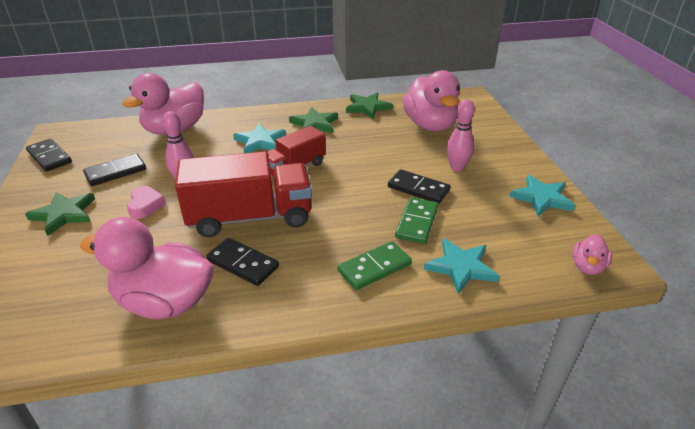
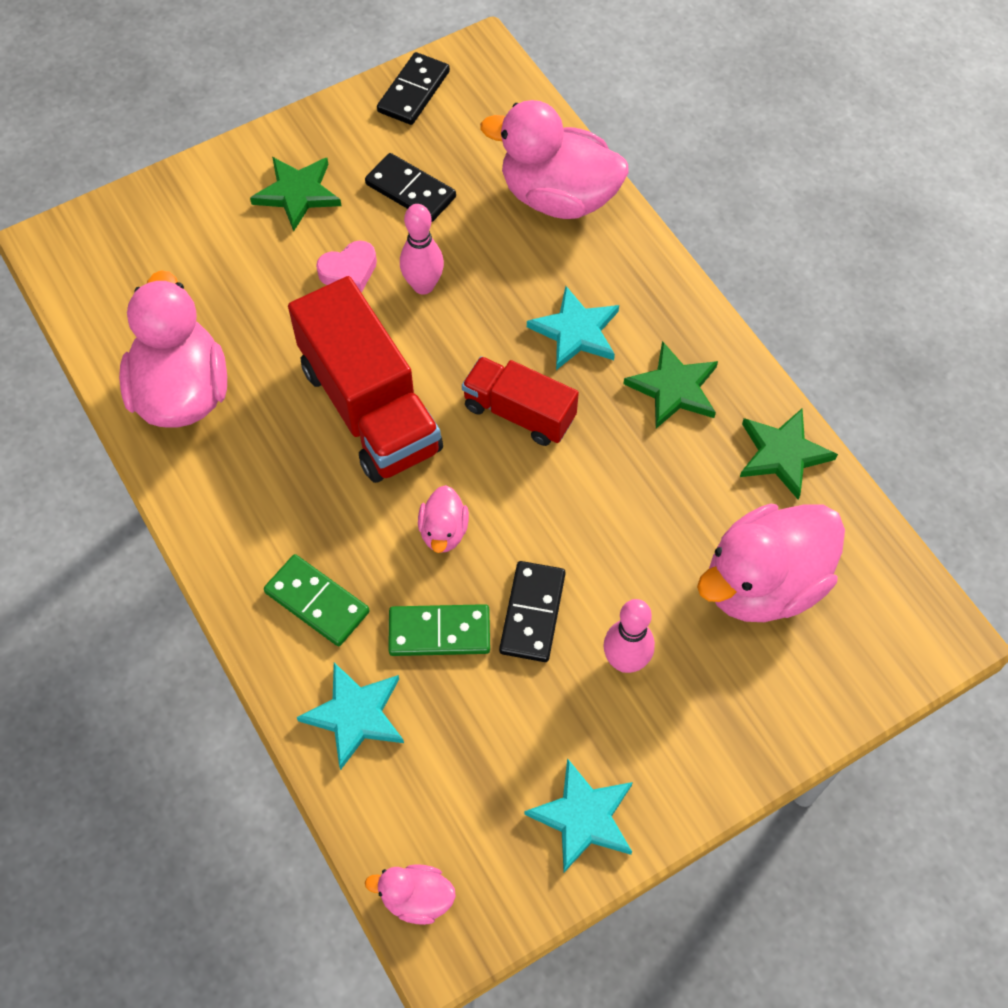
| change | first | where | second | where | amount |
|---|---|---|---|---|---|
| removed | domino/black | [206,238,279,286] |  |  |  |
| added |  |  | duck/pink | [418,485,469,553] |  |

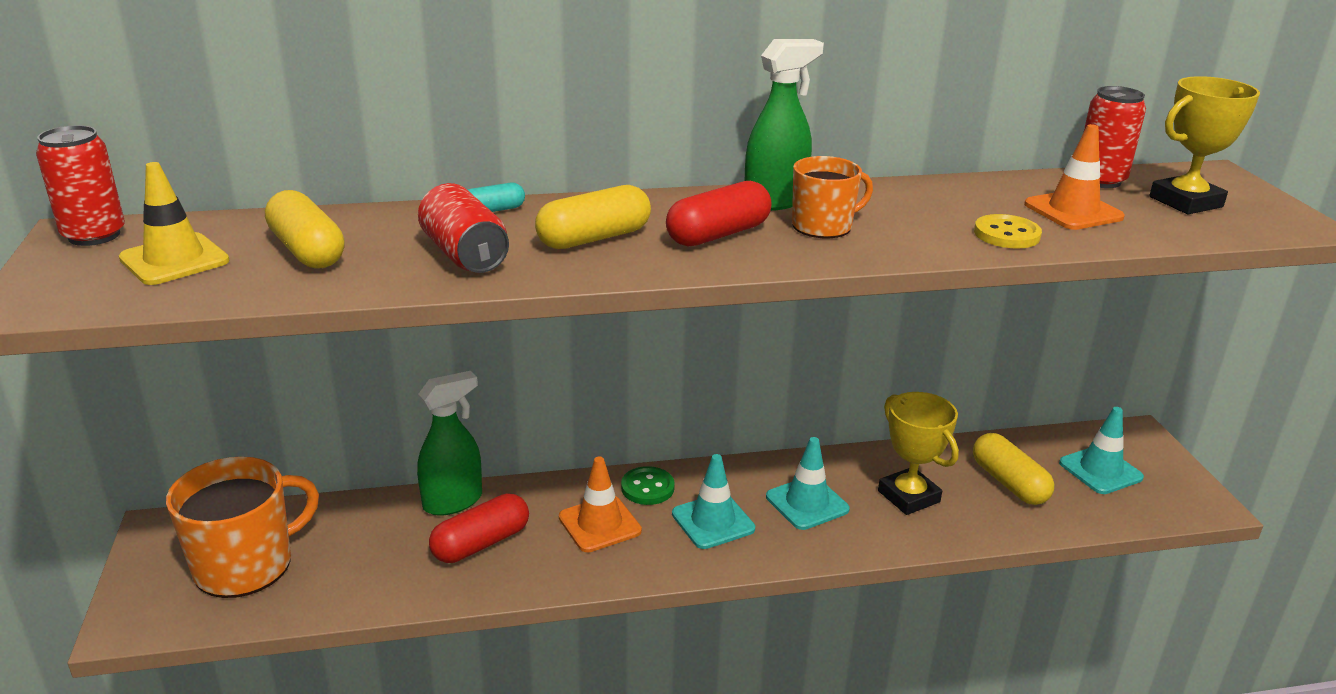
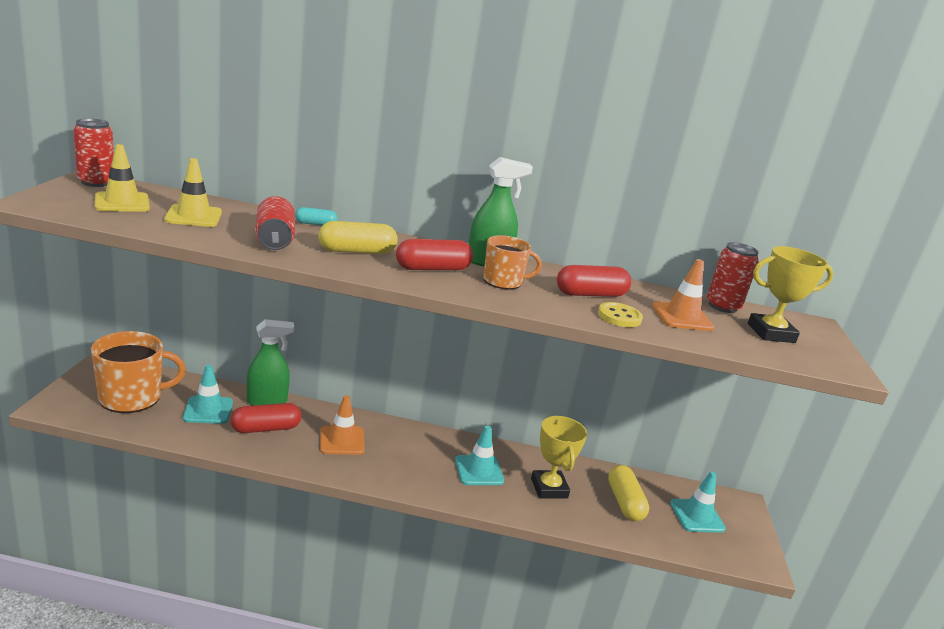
| change | first | where | second | where | amount |
|---|---|---|---|---|---|
| removed | button/green | [621,466,675,505] |  |  |  |
| added |  |  | capsule/red | [557,265,631,297] |  |
| moved | traffic cone/turquoise | [672,454,755,549] |  | [183,365,233,424] |  |
| replaced | capsule/yellow | [265,190,345,269] | traffic cone/yellow | [164,158,222,227] |  |

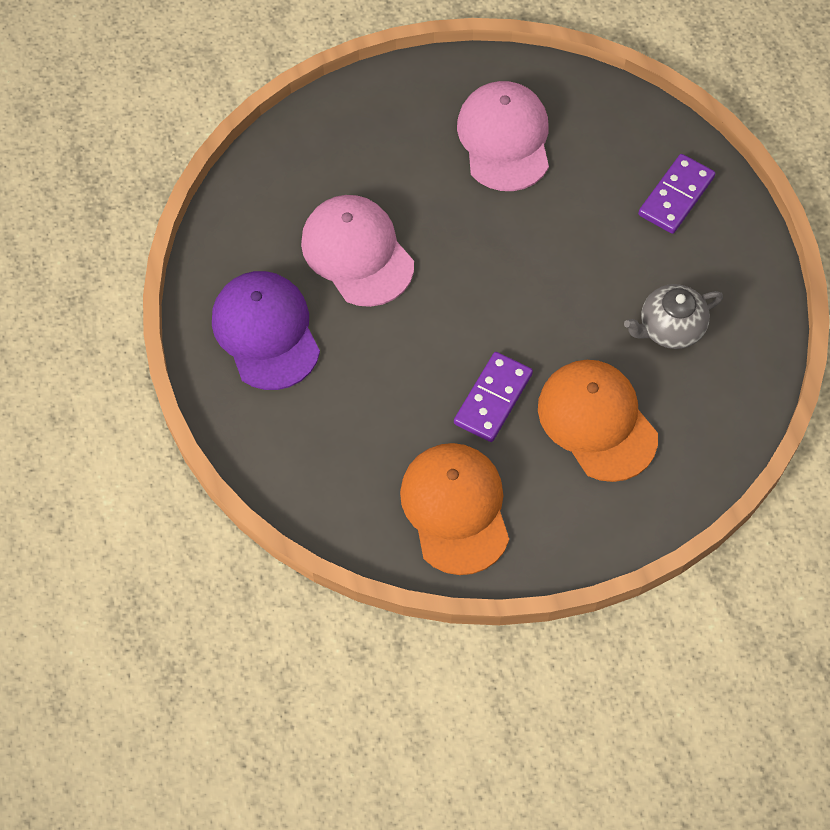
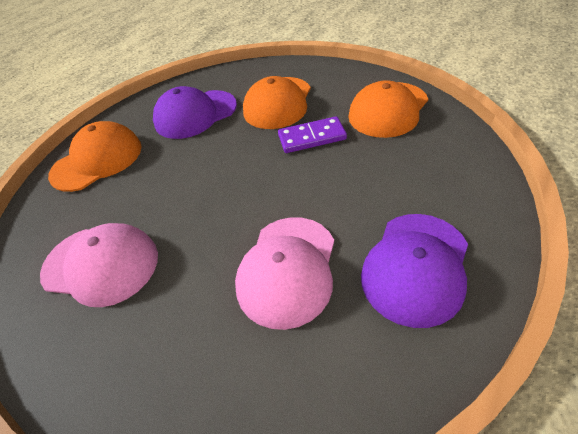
| change | first | where | second | where | amount |
|---|---|---|---|---|---|
| replaced | teapot/grey | [624,284,723,349] | cap/purple | [153,86,237,139] |  |
| replaced | domino/purple | [638,154,715,234] | cap/orange | [48,121,142,192] |  |
| turned | cap/pink | [457,81,549,191] |  | [40,223,158,307] | 120 degrees counterclockwise |

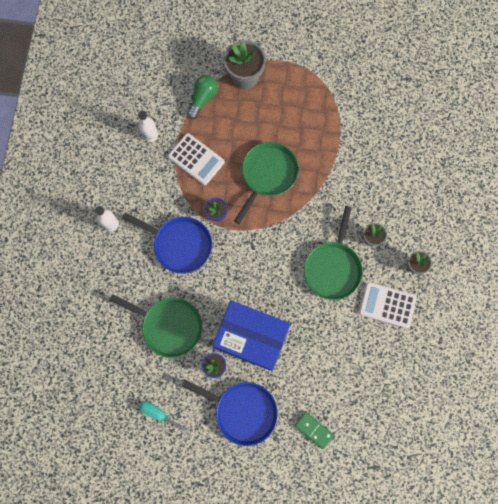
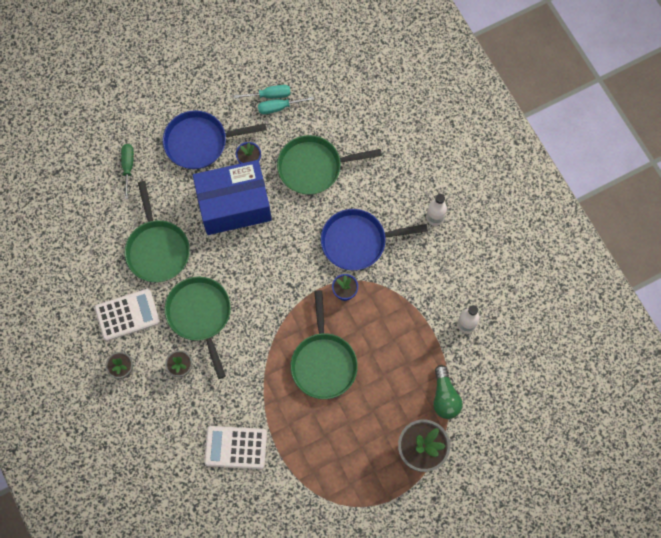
| change | first | where | second | where | amount |
|---|---|---|---|---|---|
| added |  |  | pan/green | [125,181,190,282] |  |
| added |  |  | screwdriver/turquoise | [258,96,314,114] |  |
| moved | calculator/white | [168,133,225,185] |  | [204,426,267,469] |  |
| replaced | domino/green | [295,412,334,449] | screwdriver/green | [121,144,134,199] |  |

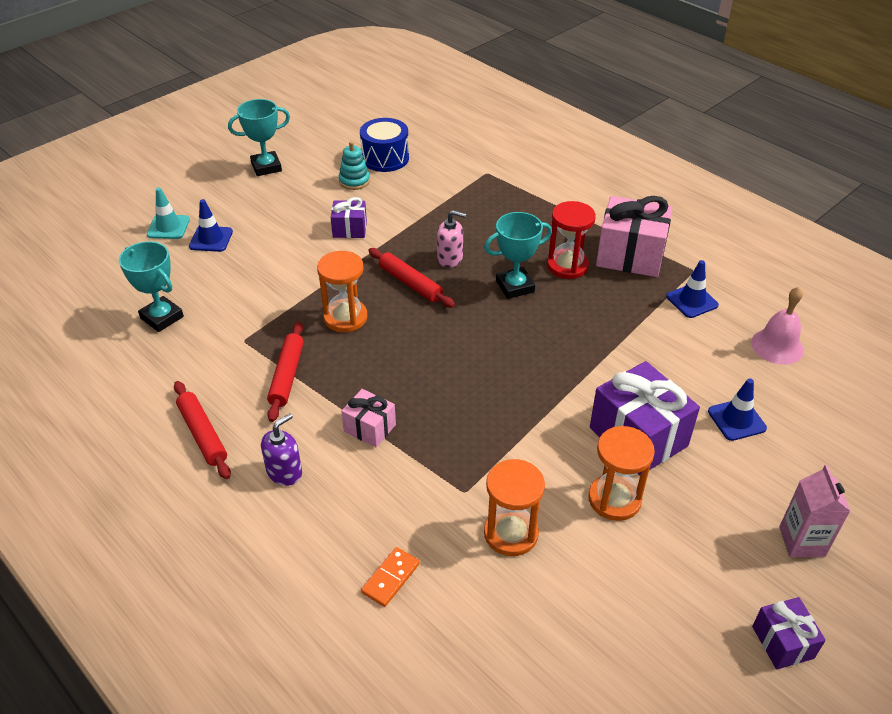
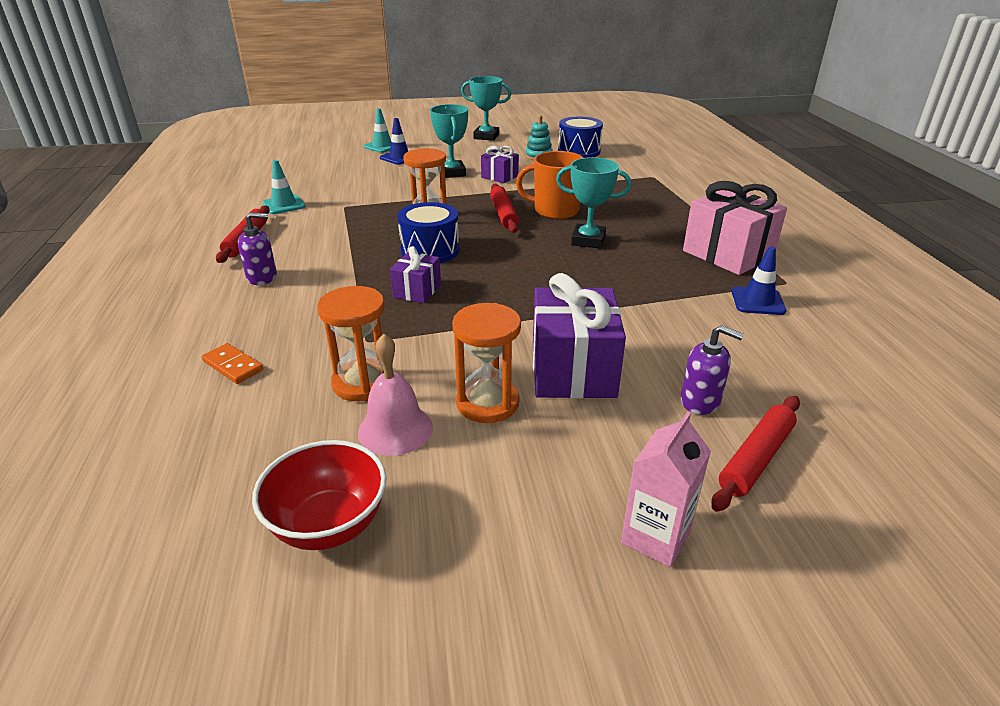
| change | first | where | second | where | amount |
|---|---|---|---|---|---|
| removed | gift/pink | [341,389,396,447] |  |  |  |
| removed | hourglass/red | [547,201,596,279] |  |  |  |
| added |  |  | bowl/red | [252,440,387,550] |  |
| added |  |  | traffic cone/turquoise | [263,160,306,214] |  |
| added |  |  | drum/blue | [397,202,459,263] |  |
| moved | trophy/turquoise | [119,241,184,332] |  | [430,104,468,178] |  |
| moved | rolling pin/red | [267,322,304,422] |  | [711,396,800,512] |  |
| moved | bell/pink | [751,287,804,365] |  | [358,334,433,456] |  |
| moved | gift/purple | [752,597,826,669] |  | [390,246,441,303] |  |
| replaced | soap dispenser/pink | [437,210,466,268] | mug/orange | [516,151,584,219] |  |
| replaced | traffic cone/blue | [708,378,767,441] | soap dispenser/purple | [681,325,744,415] |  |
| turned | domino/orange | [361,547,420,607] |  | [202,343,263,384] | 60 degrees clockwise |

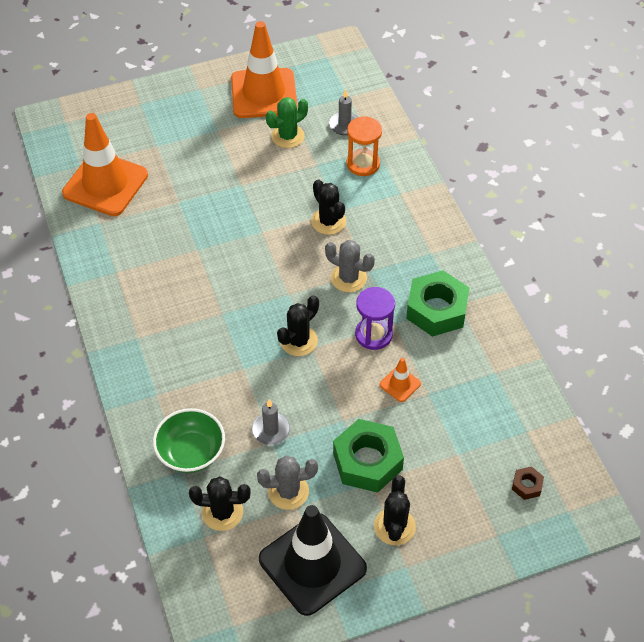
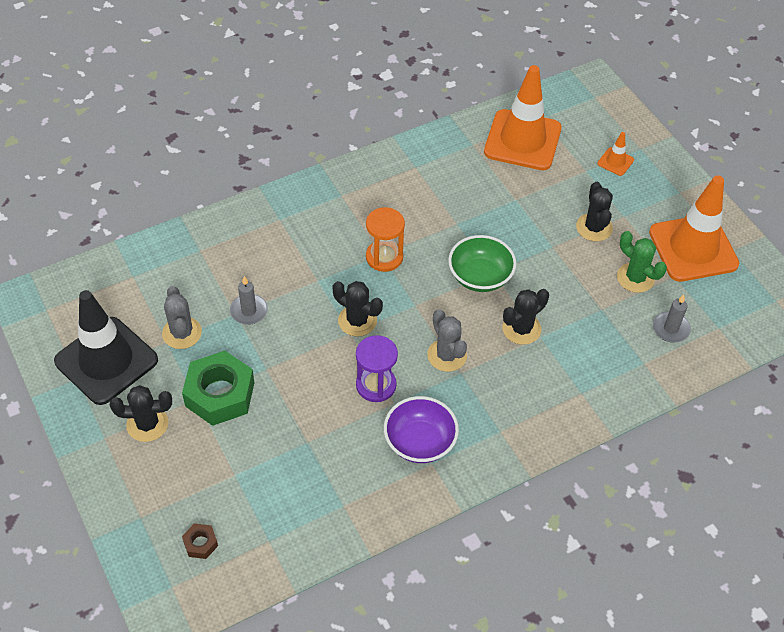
| change | first | where | second | where | amount |
|---|---|---|---|---|---|
| moved | bowl/green | [153,408,225,473] |  | [448,235,516,292] |  |
| moved | cactus/black | [189,476,251,531] |  | [576,182,613,242] |  |
| moved | hourglass/orange | [347,116,382,176] |  | [366,207,405,272] |  |
| moved | traffic cone/orange | [380,358,421,402] |  | [598,132,634,176] |  |
| replaced | nut/green | [406,270,469,337] | bowl/purple | [384,396,459,463] |  |
| turned | cactus/grey | [325,240,375,292] |  | [427,309,467,372] | 45 degrees counterclockwise |

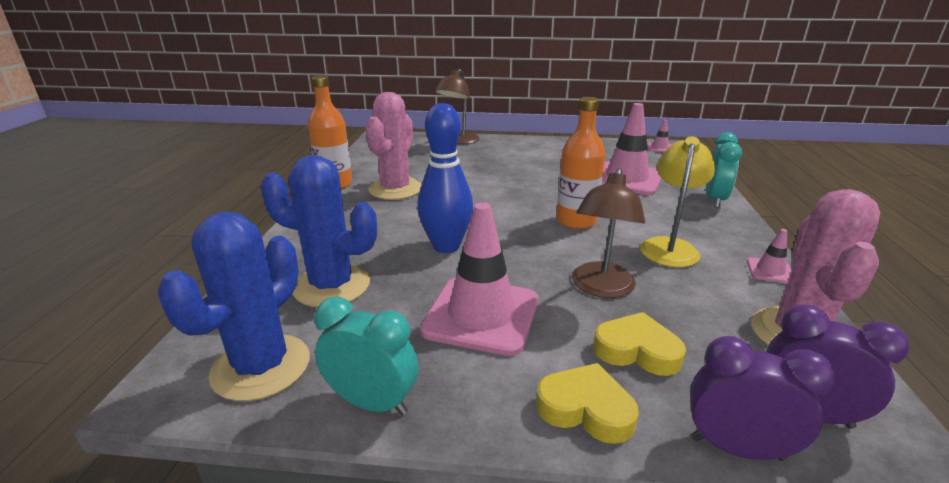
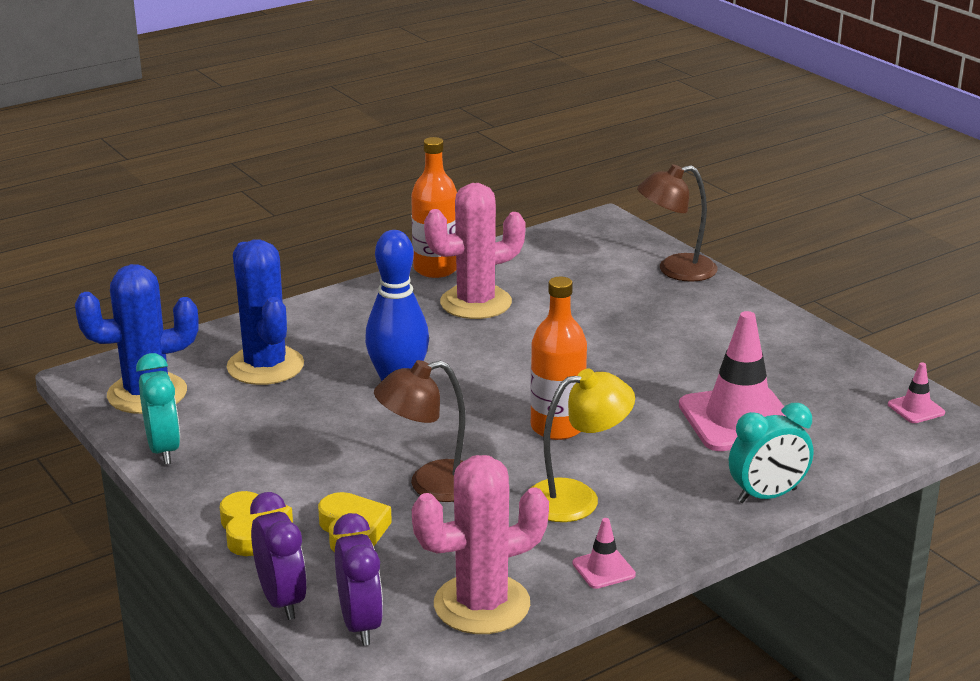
| change | first | where | second | where | amount |
|---|---|---|---|---|---|
| removed | traffic cone/pink | [420,202,538,356] |  |  |  |

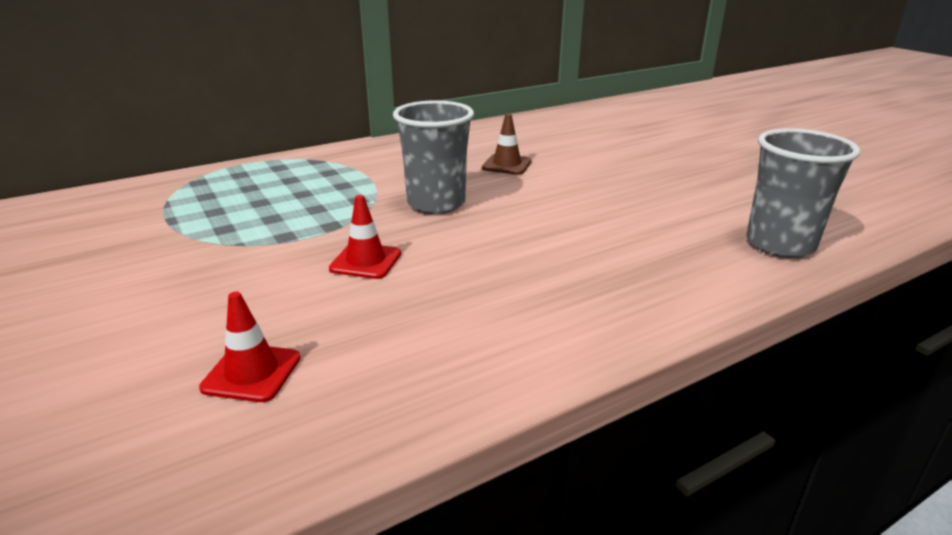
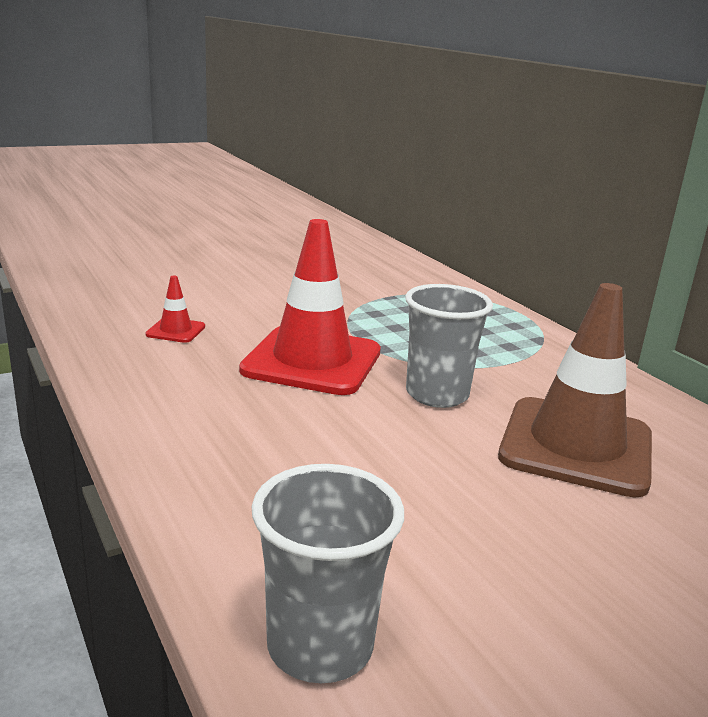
| change | first | where | second | where | amount |
|---|---|---|---|---|---|
| resized | traffic cone/red | [329,195,401,279] |  | [239,219,381,395] | x2.35 |
| resized | traffic cone/brown | [482,114,532,175] |  | [498,283,652,497] | x2.35 |

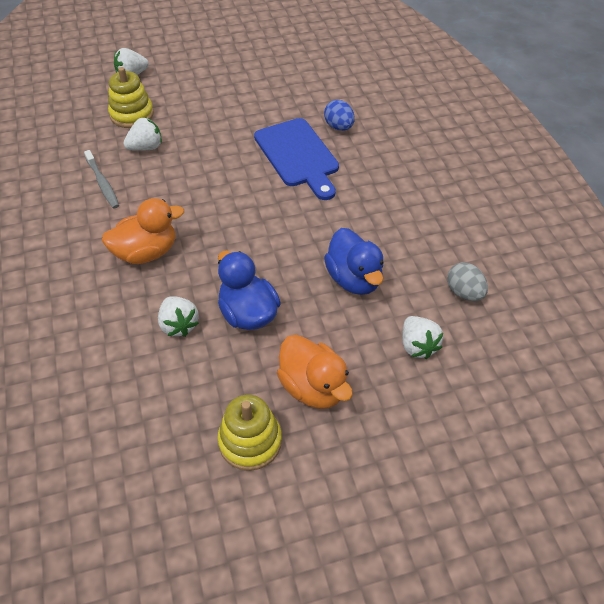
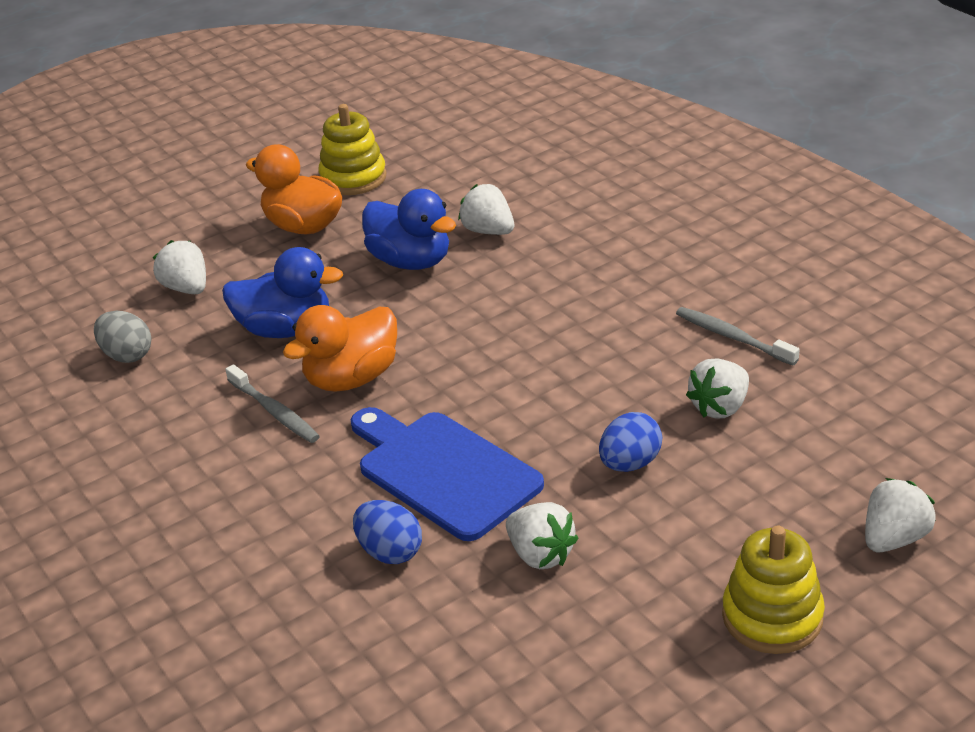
| change | first | where | second | where | amount |
|---|---|---|---|---|---|
| added |  |  | toothbrush/grey | [225,364,320,443] |  |
| added |  |  | strawberry/white | [506,502,578,569] |  |
| added |  |  | egg/blue | [599,412,662,472] |  |
| moved | duck/orange | [102,198,184,264] |  | [283,305,397,392] |  |
| moved | stacking toy/yellow | [108,67,154,128] |  | [722,526,825,654] |  |
| turned | duck/blue | [324,228,384,295] |  | [222,247,343,338] | 135 degrees clockwise |

